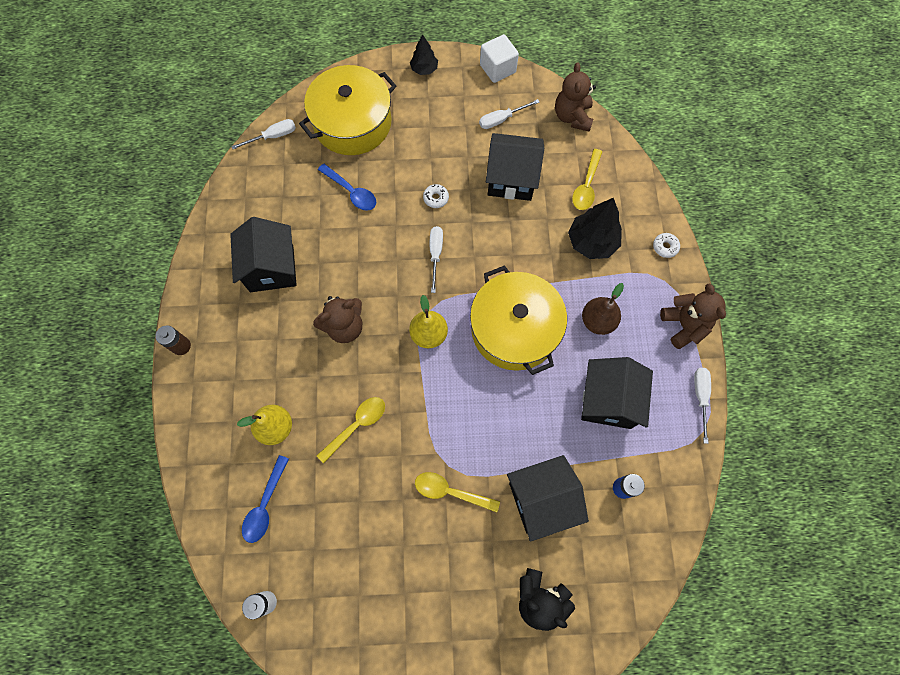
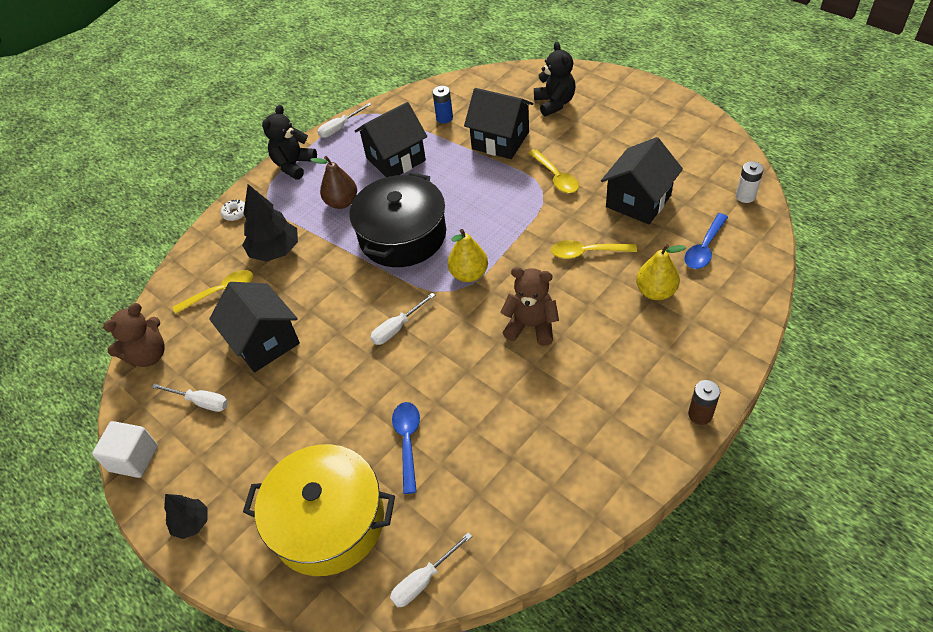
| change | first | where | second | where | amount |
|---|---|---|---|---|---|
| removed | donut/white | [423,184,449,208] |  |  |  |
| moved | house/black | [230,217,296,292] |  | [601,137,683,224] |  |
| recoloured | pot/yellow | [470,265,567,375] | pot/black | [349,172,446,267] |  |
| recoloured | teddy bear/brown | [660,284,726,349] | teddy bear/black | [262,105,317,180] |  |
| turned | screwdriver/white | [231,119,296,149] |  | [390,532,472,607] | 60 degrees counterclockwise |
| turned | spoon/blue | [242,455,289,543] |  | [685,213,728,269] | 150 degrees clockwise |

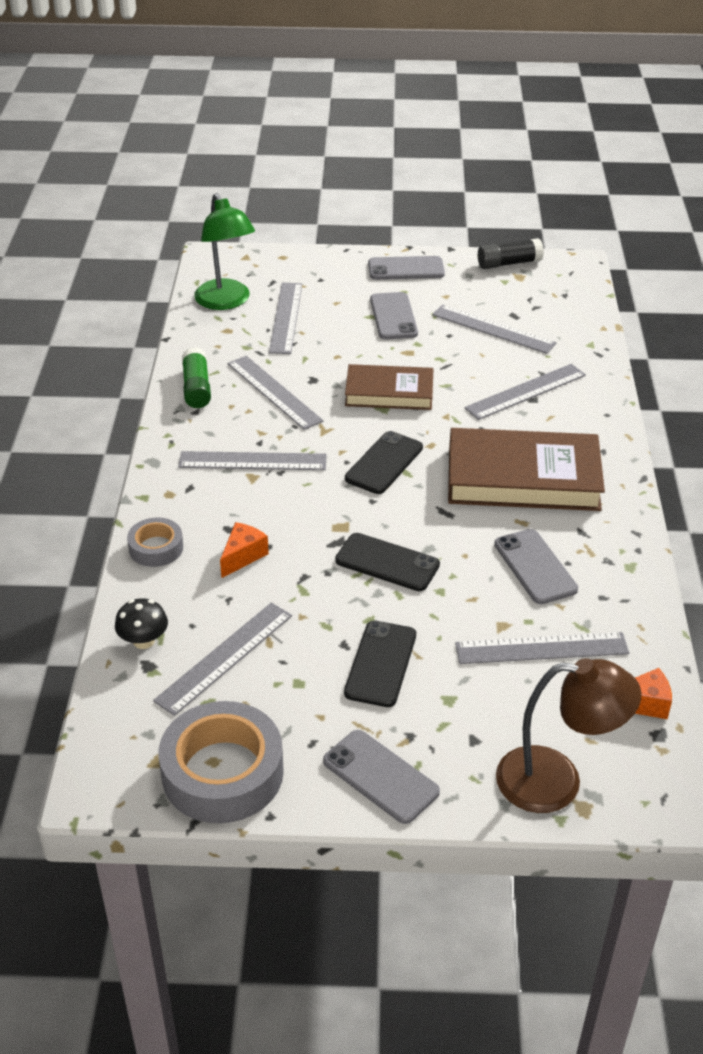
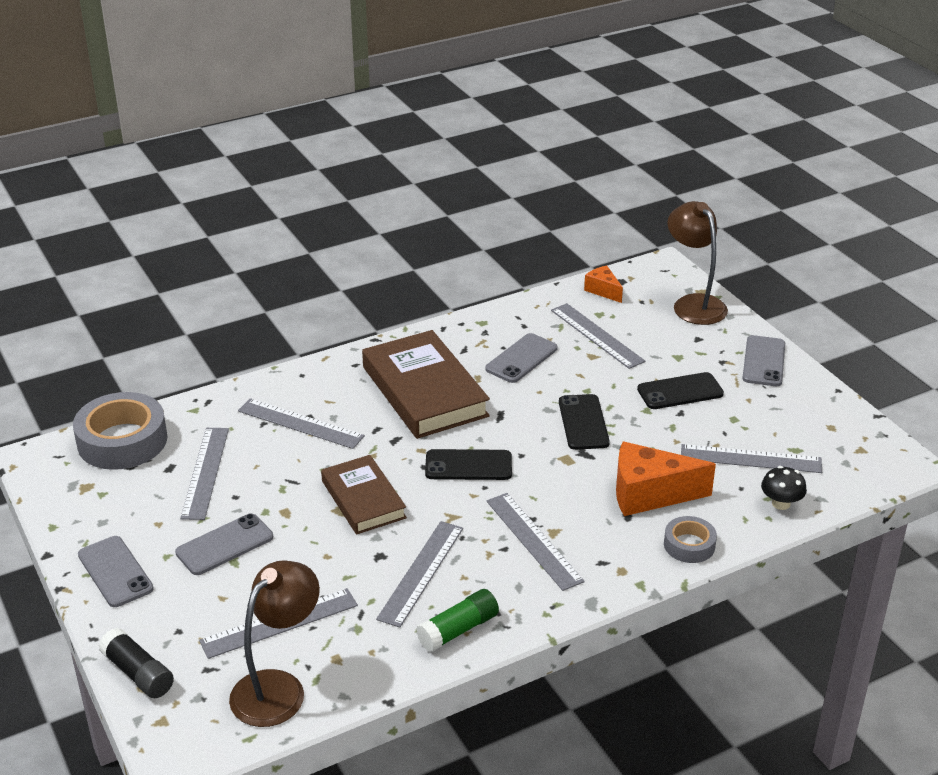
| change | first | where | second | where | amount |
|---|---|---|---|---|---|
| moved | tape/grey | [159,701,284,823] |  | [73,392,167,470] |  |
| moved | glue stick/black | [478,238,544,269] |  | [99,628,174,698] |  |
| recoloured | lamp/green | [194,193,255,310] | lamp/brown | [229,560,320,727] |  |
| resized | cheese/orange | [220,522,269,578] |  | [616,442,716,516] | x1.86 |

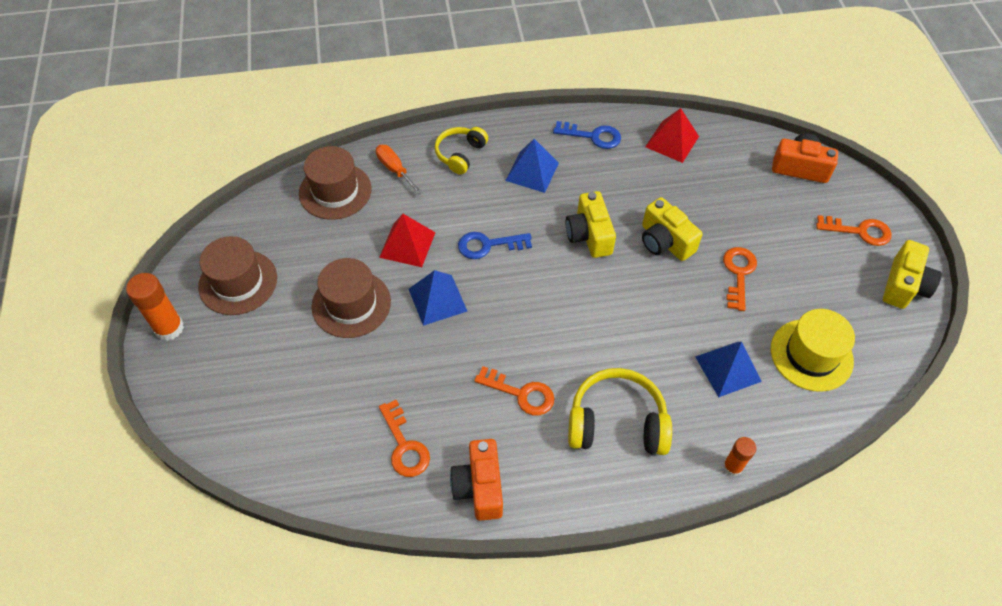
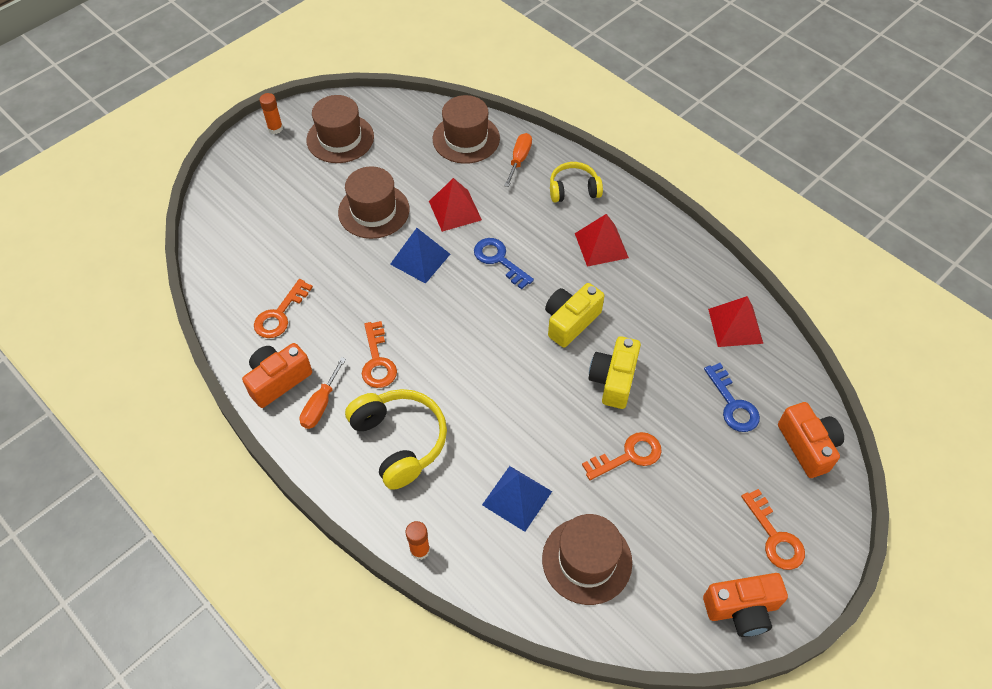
| change | first | where | second | where | amount |
|---|---|---|---|---|---|
| added |  |  | screwdriver/orange | [300,357,346,429] |  |
| moved | key/blue | [553,121,621,149] |  | [704,363,760,432] |  |
| recoloured | pyramid/blue | [505,139,559,193] | pyramid/red | [575,214,629,267] |  |
| recoloured | hat/yellow | [771,309,855,392] | hat/brown | [542,514,632,605] |  |
| recoloured | camera/yellow | [883,240,942,309] | camera/orange | [703,573,788,637] |  |
| resized | glue stick/orange | [126,273,184,341] |  | [259,93,283,134] | x0.62 |

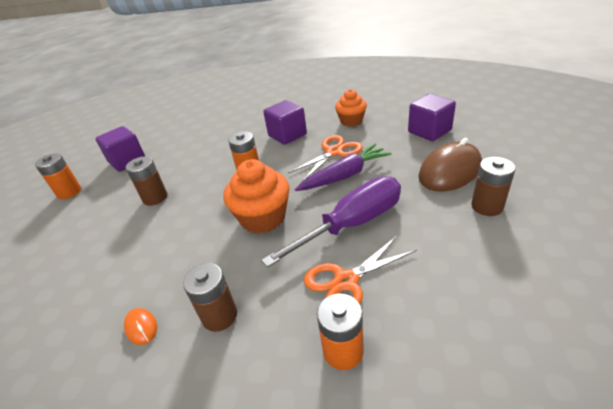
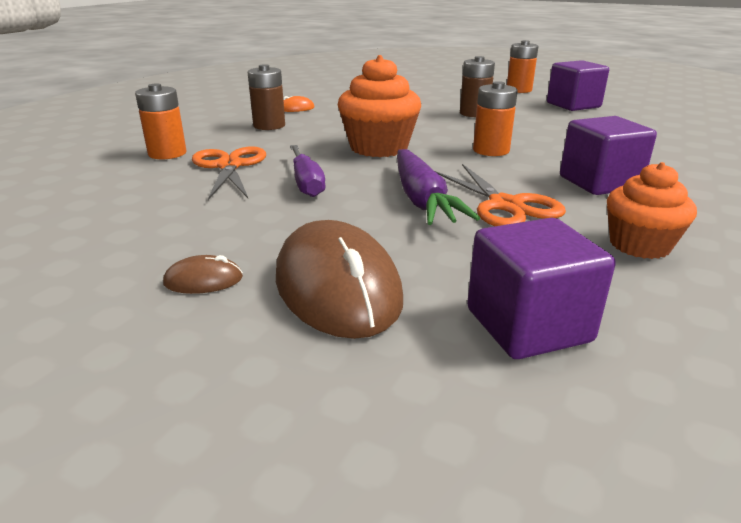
| change | first | where | second | where | amount |
|---|---|---|---|---|---|
| replaced | battery/brown | [471,157,516,216] | mouse/brown | [163,255,243,294] |  |
| resized | screwdriver/purple | [261,176,401,268] |  | [290,145,325,197] | x0.56 |

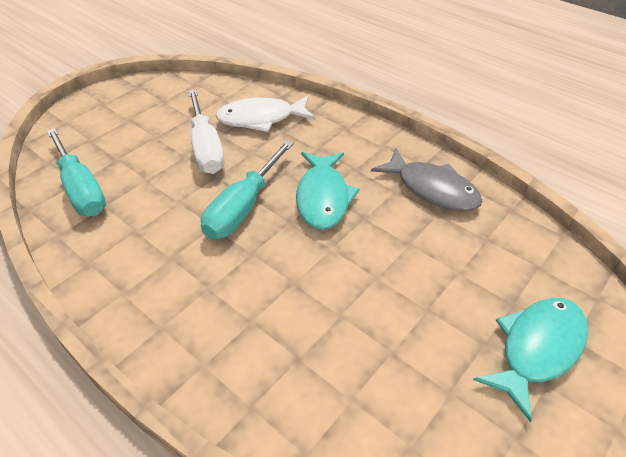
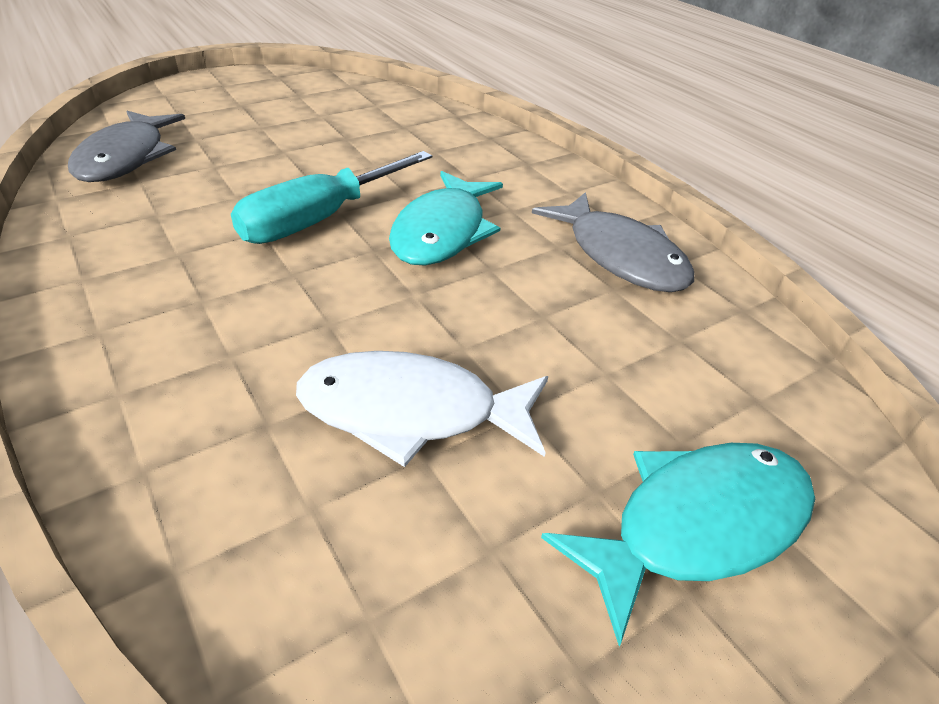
| change | first | where | second | where | amount |
|---|---|---|---|---|---|
| removed | screwdriver/white | [188,89,224,174] |  |  |  |
| moved | fish/white | [216,96,315,132] |  | [296,351,548,467] |  |
| replaced | screwdriver/turquoise | [46,128,106,216] | fish/grey | [68,111,185,182] |  |

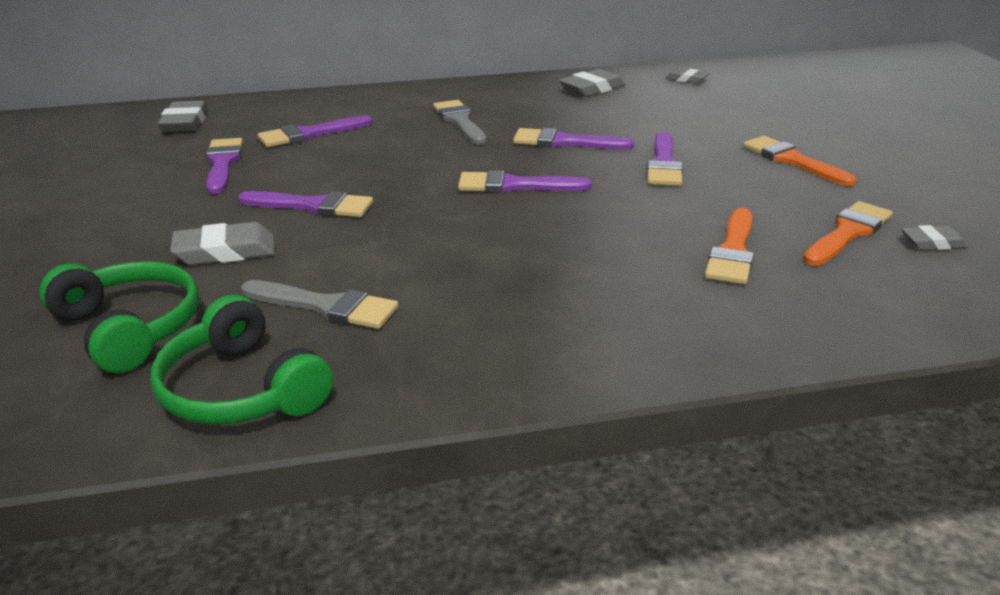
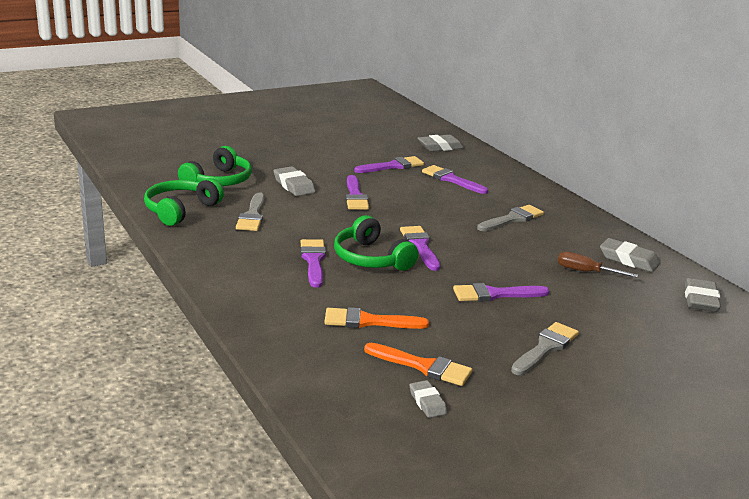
| change | first | where | second | where | amount |
|---|---|---|---|---|---|
| added |  |  | headphones/green | [334,215,418,271] |  |
| added |  |  | screwdriver/brown | [558,252,638,278] |  |
| moved | brush/purple | [513,128,634,150] |  | [301,239,326,288] |  |
| recoloured | brush/orange | [743,136,856,186] | brush/grey | [511,322,579,375] |  |
| resized | eraser/grey | [666,68,709,84] |  | [685,278,721,312] | x1.61 |

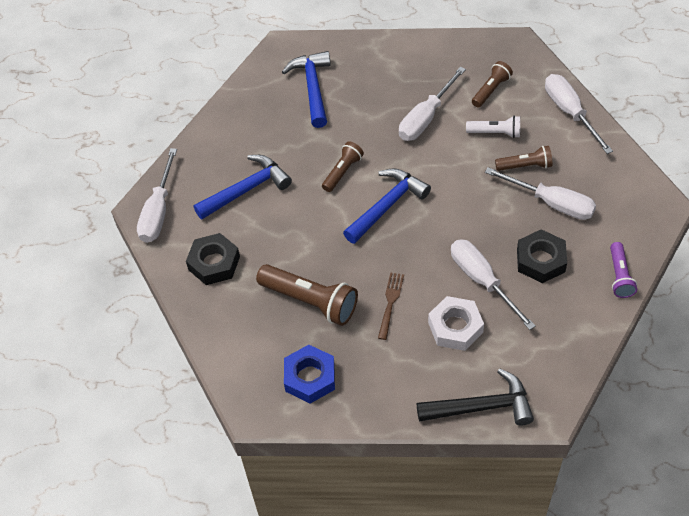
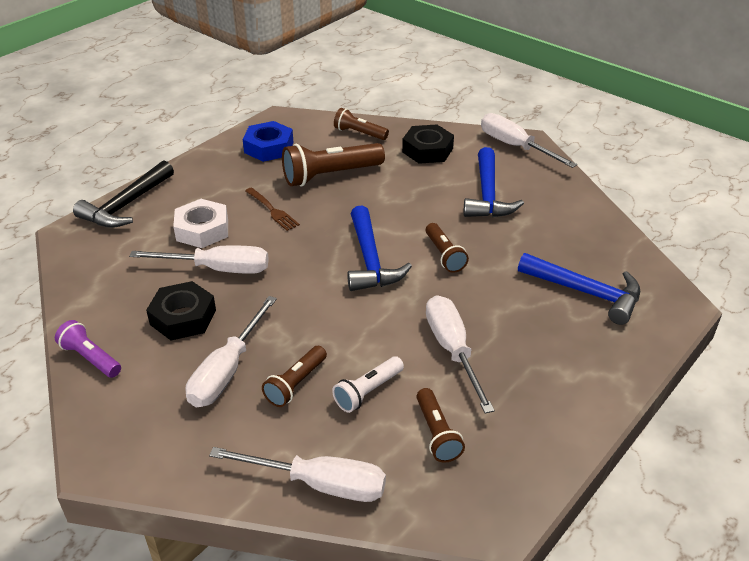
| change | first | where | second | where | amount |
|---|---|---|---|---|---|
| added |  |  | flashlight/brown | [334,108,389,140] |  |
| turned | screwdriver/white | [485,167,596,220] |  | [185,296,277,407] | 45 degrees counterclockwise |

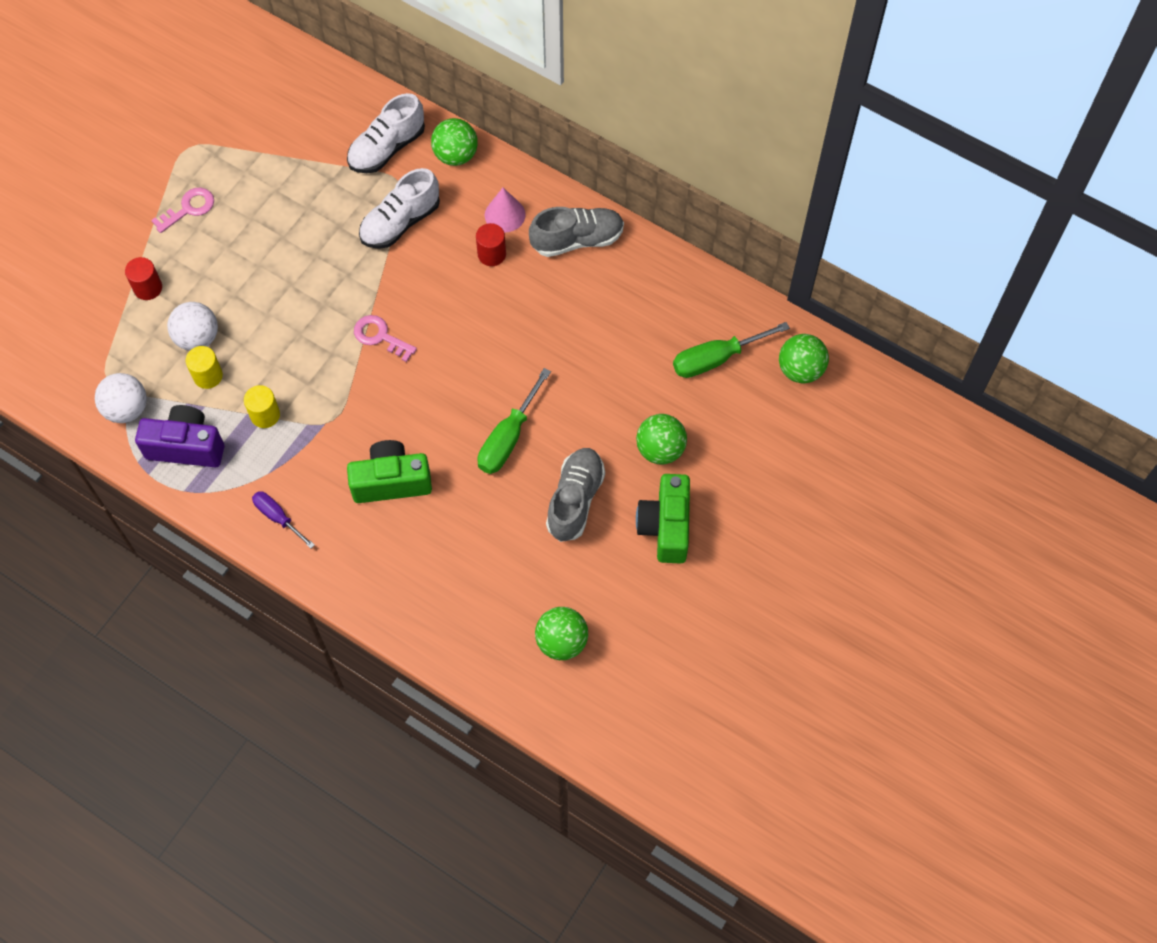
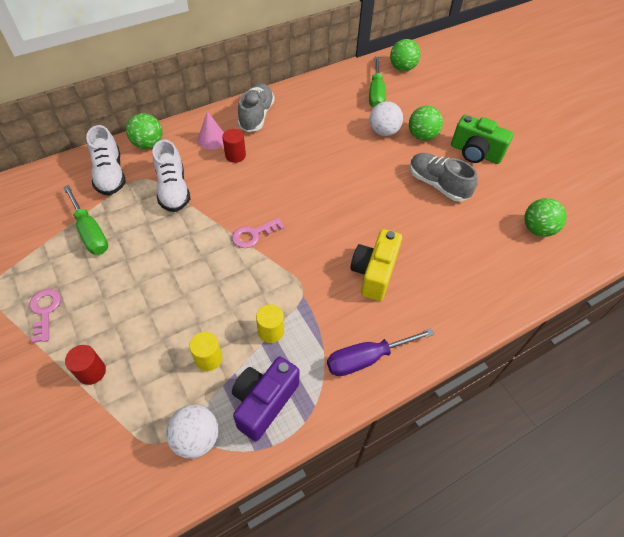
| change | first | where | second | where | amount |
|---|---|---|---|---|---|
| moved | ball/white | [167,302,218,351] |  | [369,101,403,136] |  |
| moved | screwdriver/green | [477,368,551,474] |  | [63,185,108,255] |  |
| recoloured | camera/green | [347,440,432,503] | camera/yellow | [350,229,402,301] |  |
| resized | screwdriver/purple | [252,491,315,548] |  | [327,328,434,376] | x1.57 |

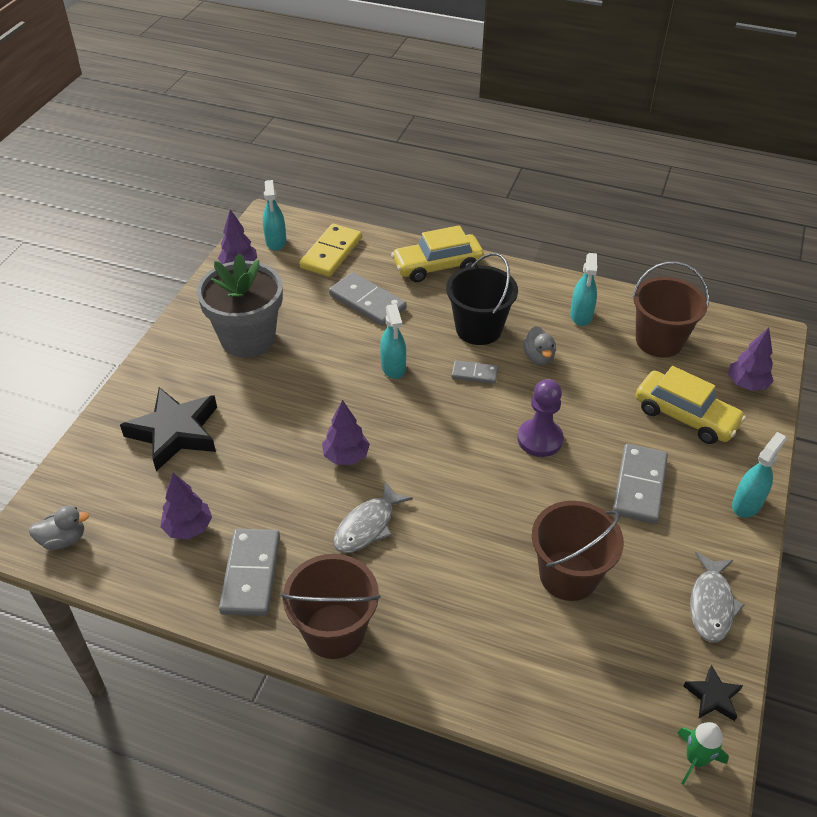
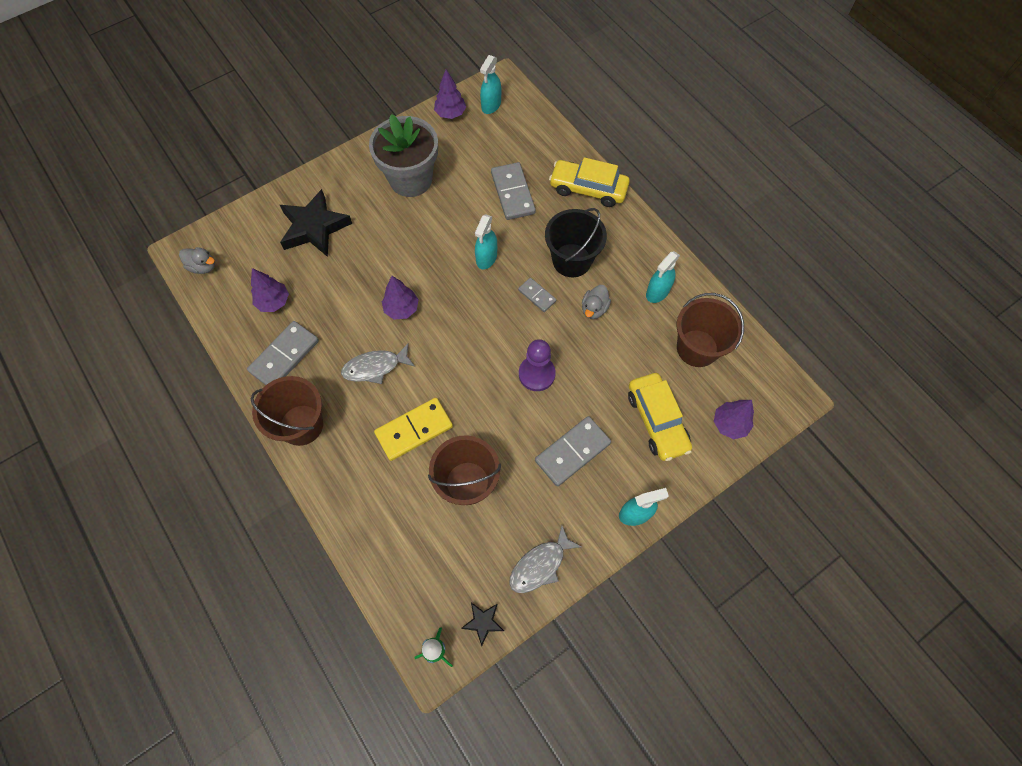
| change | first | where | second | where | amount |
|---|---|---|---|---|---|
| moved | domino/yellow | [299,224,362,277] |  | [374,398,453,461] |  |

